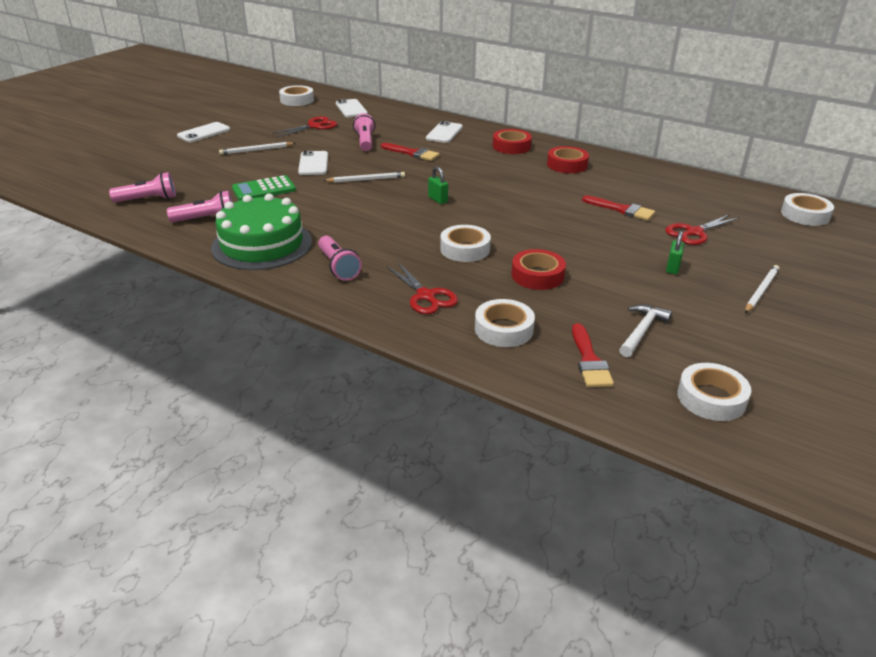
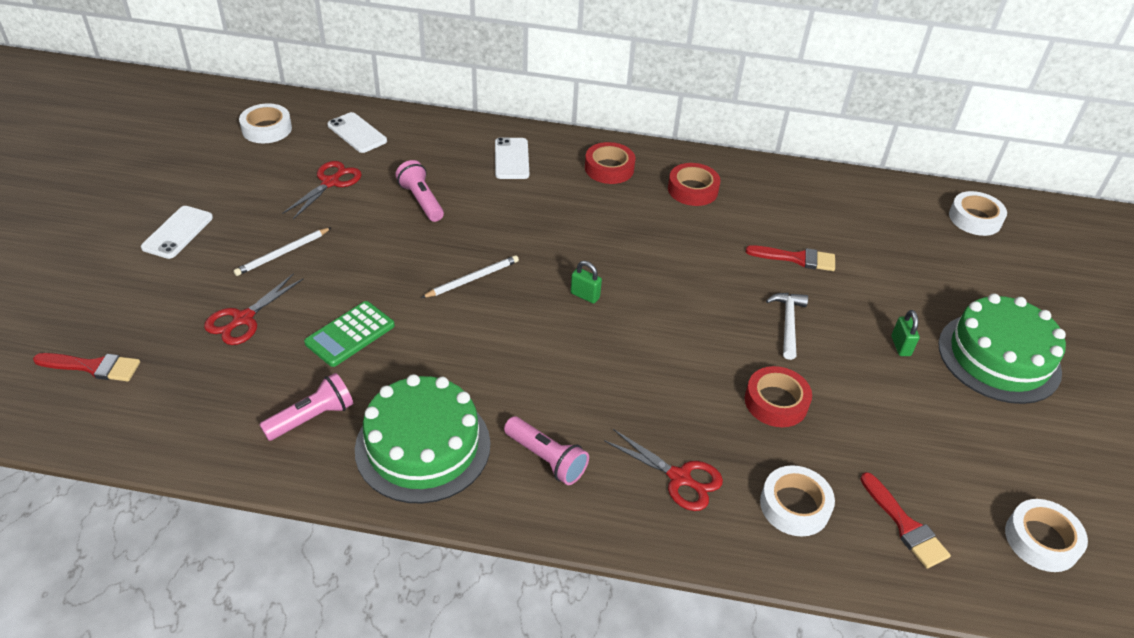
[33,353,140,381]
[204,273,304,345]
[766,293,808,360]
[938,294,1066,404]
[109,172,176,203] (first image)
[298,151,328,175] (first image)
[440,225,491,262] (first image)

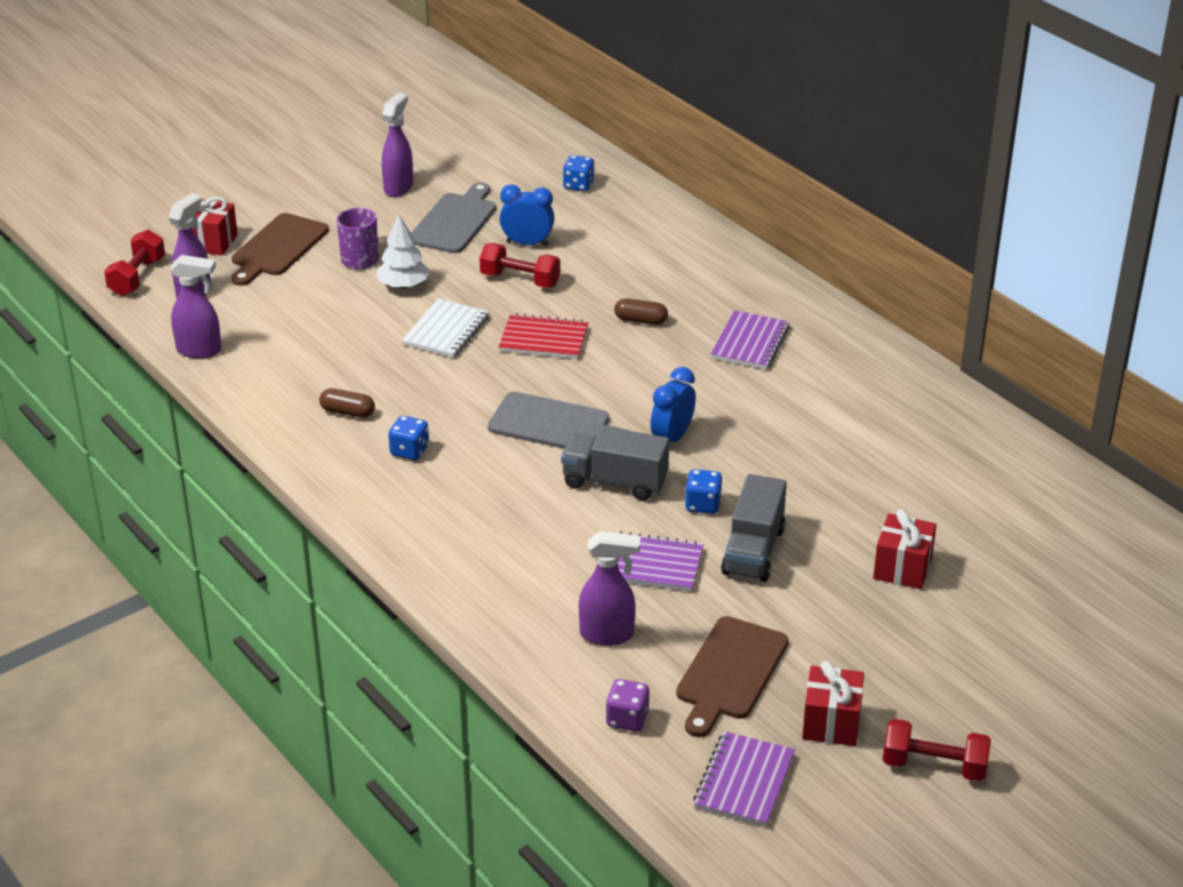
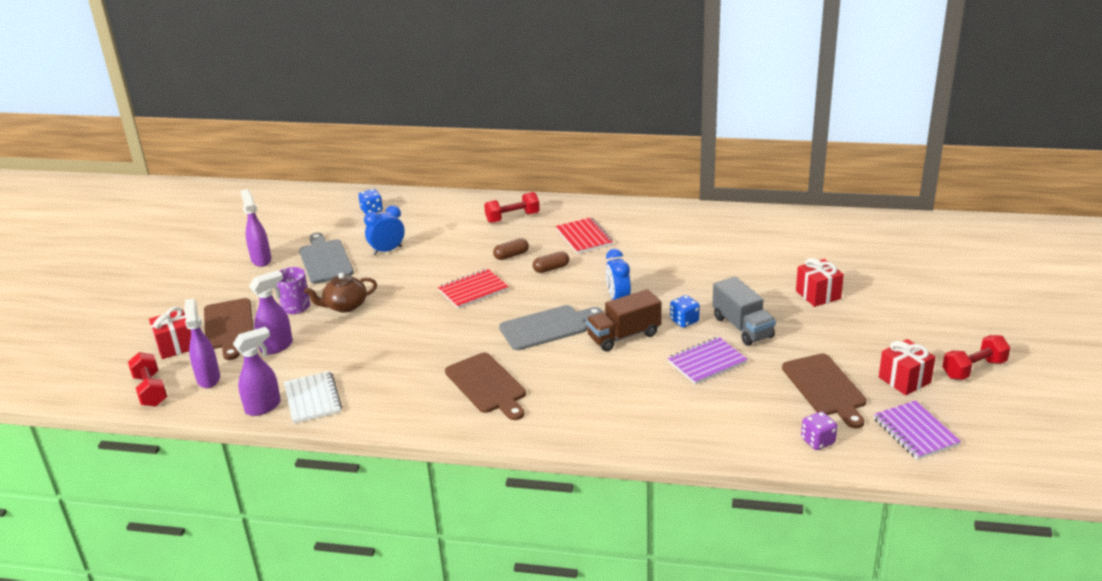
[249,270,293,355]
[284,371,342,424]
[304,273,377,313]
[445,353,526,420]
[484,192,540,223]
[533,251,569,273]
[556,218,613,254]
[586,289,662,351]

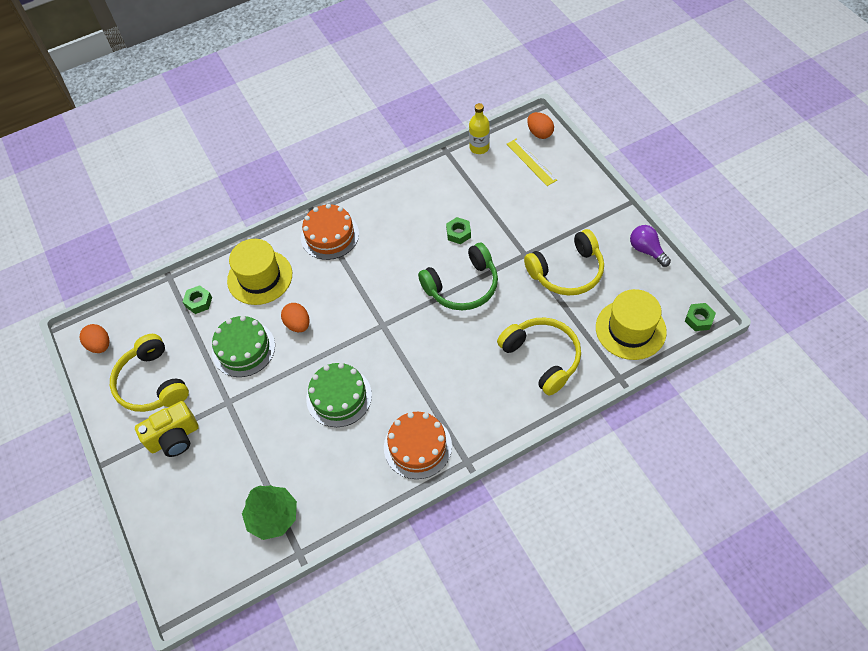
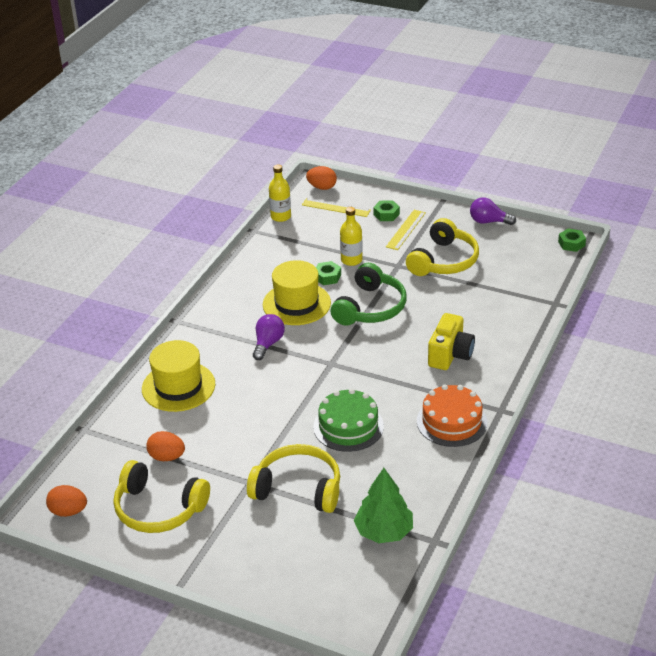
[146,431,185,461]
[247,444,340,513]
[253,314,285,360]
[263,260,331,325]
[340,207,363,266]
[373,200,400,221]
[386,210,426,250]
[428,313,475,370]
[212,316,275,377] (first image)
[301,204,359,260] (first image)

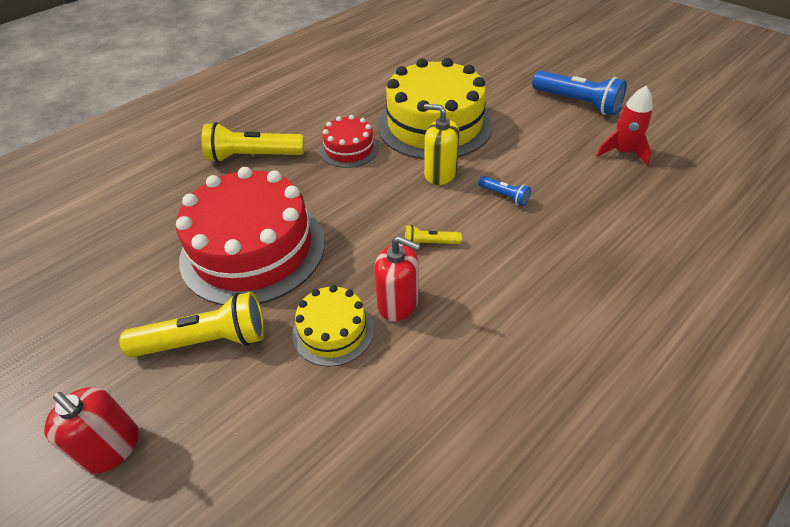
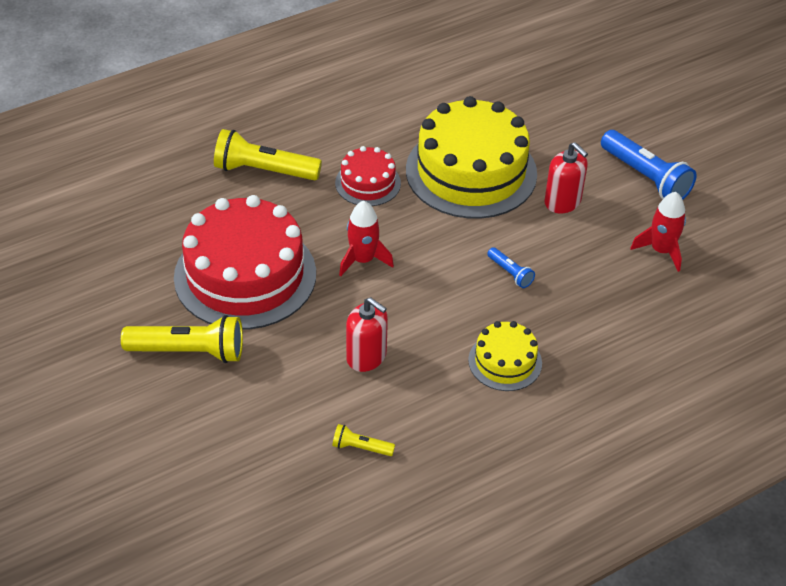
[332,424,395,456]
[339,201,394,276]
[468,321,542,391]
[544,142,588,213]
[424,104,460,185] (first image)

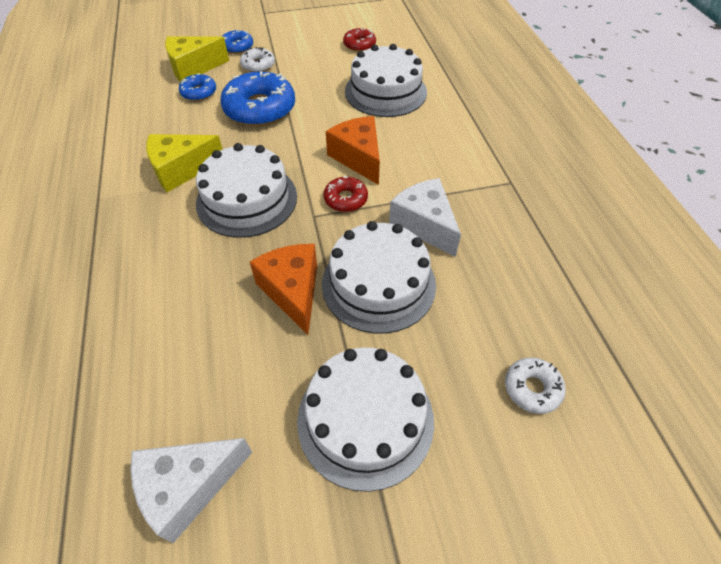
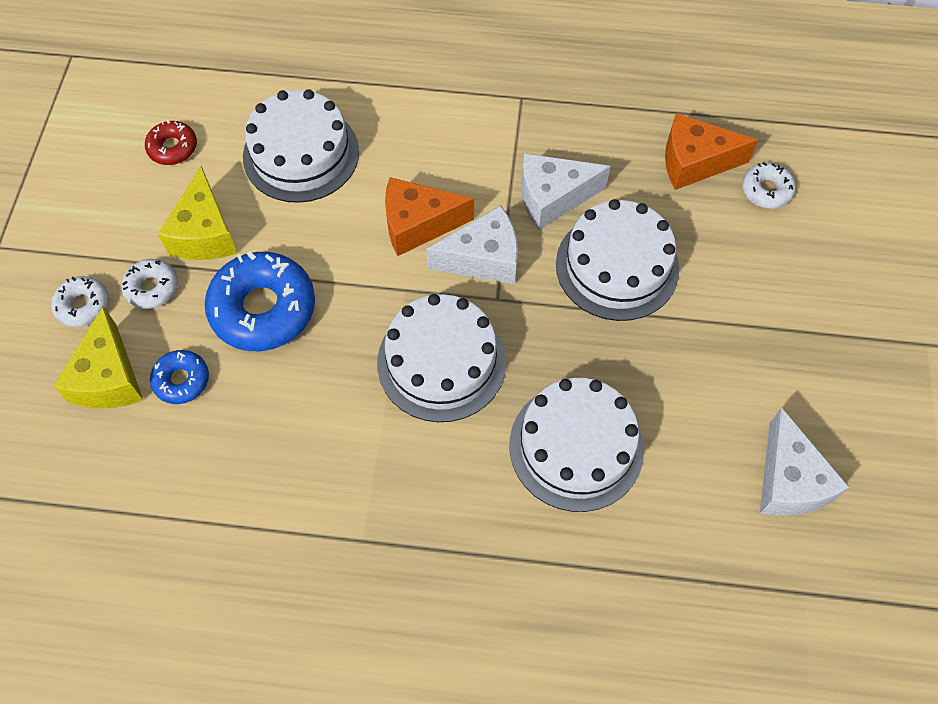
[51,276,109,327]
[158,166,237,260]
[426,205,518,284]
[510,378,644,512]
[665,113,758,190]

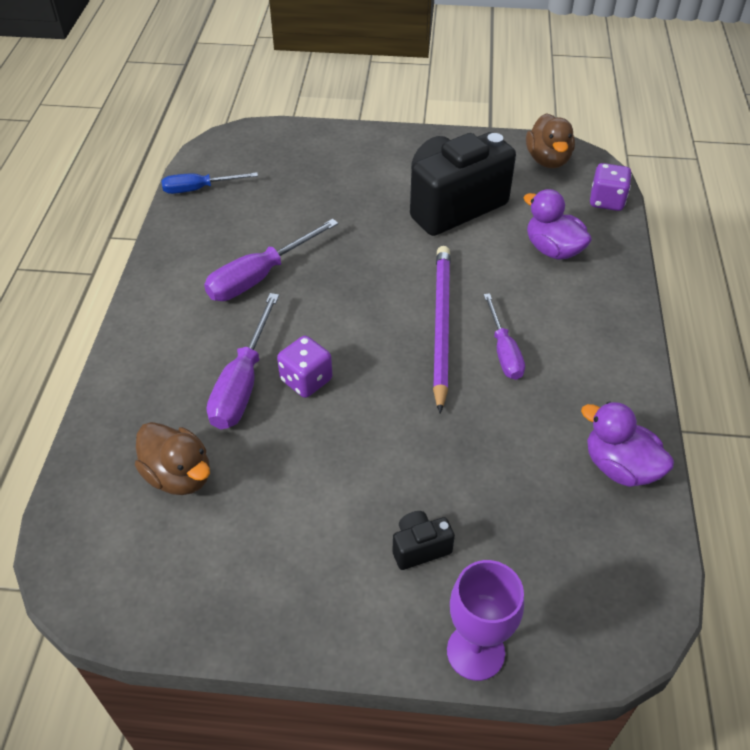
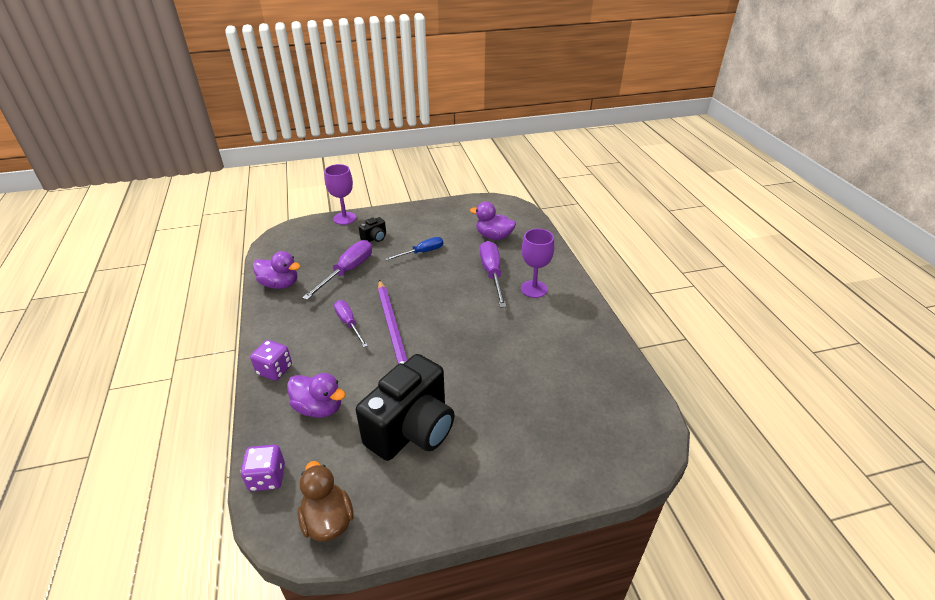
[250,340,292,381]
[302,240,372,300]
[385,237,443,261]
[470,202,516,240]
[521,229,554,298]

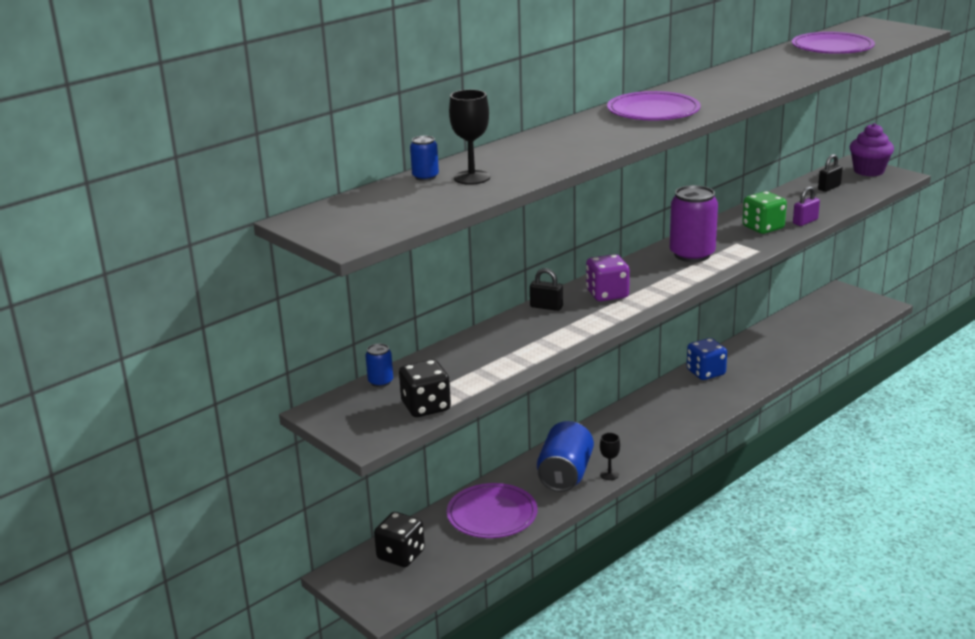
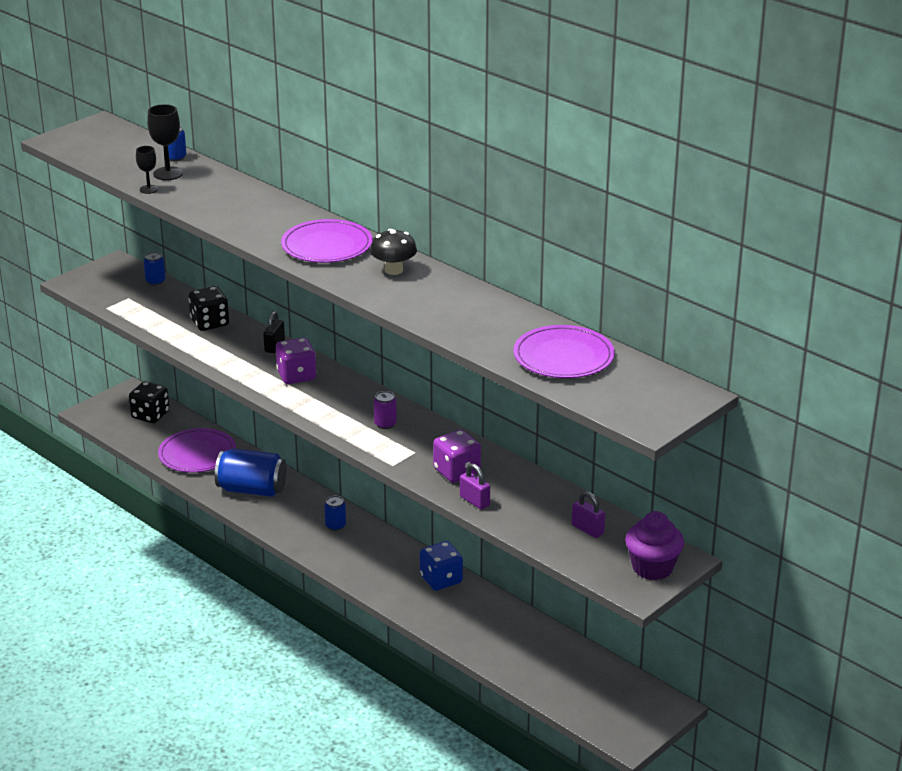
[136,146,158,194]
[188,286,229,331]
[324,496,346,531]
[370,229,417,275]
[374,391,397,429]
[433,430,481,483]
[572,491,605,538]

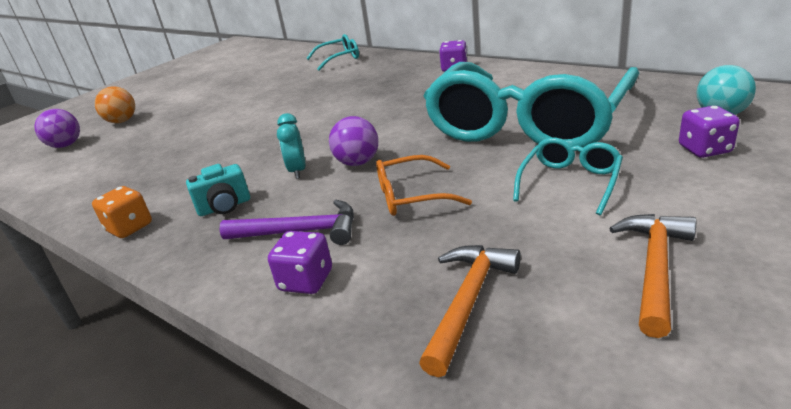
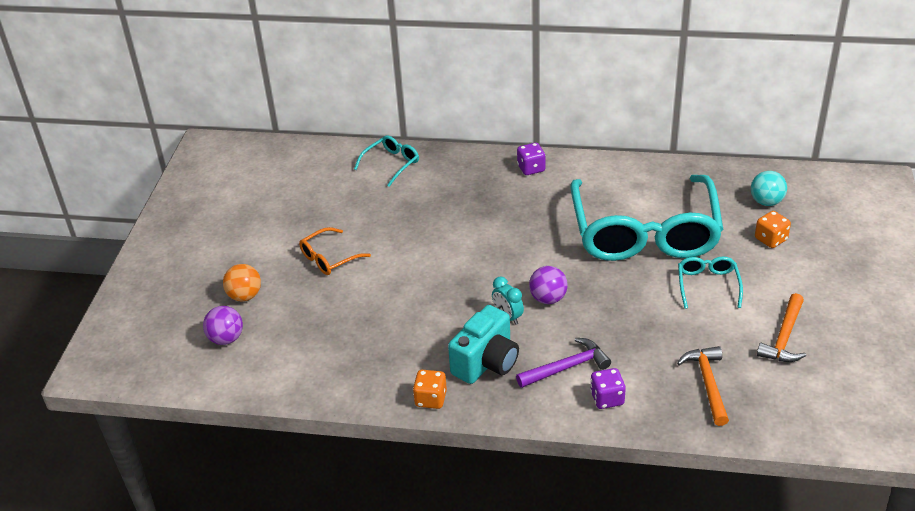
[299,227,371,275]
[448,305,519,384]
[755,211,791,248]
[757,293,806,362]

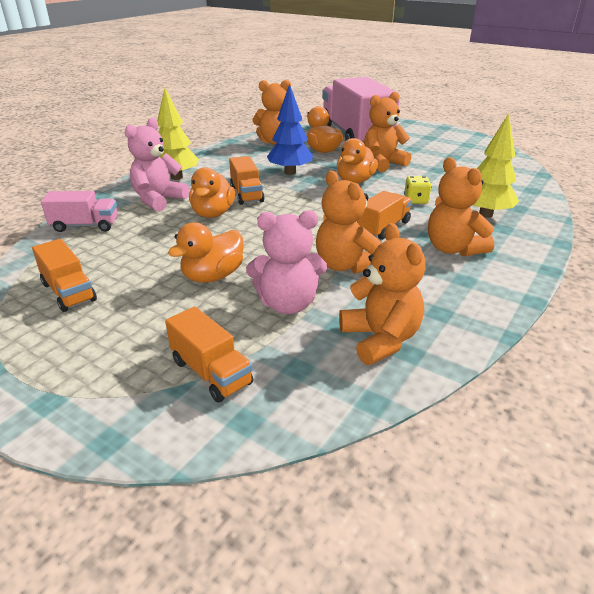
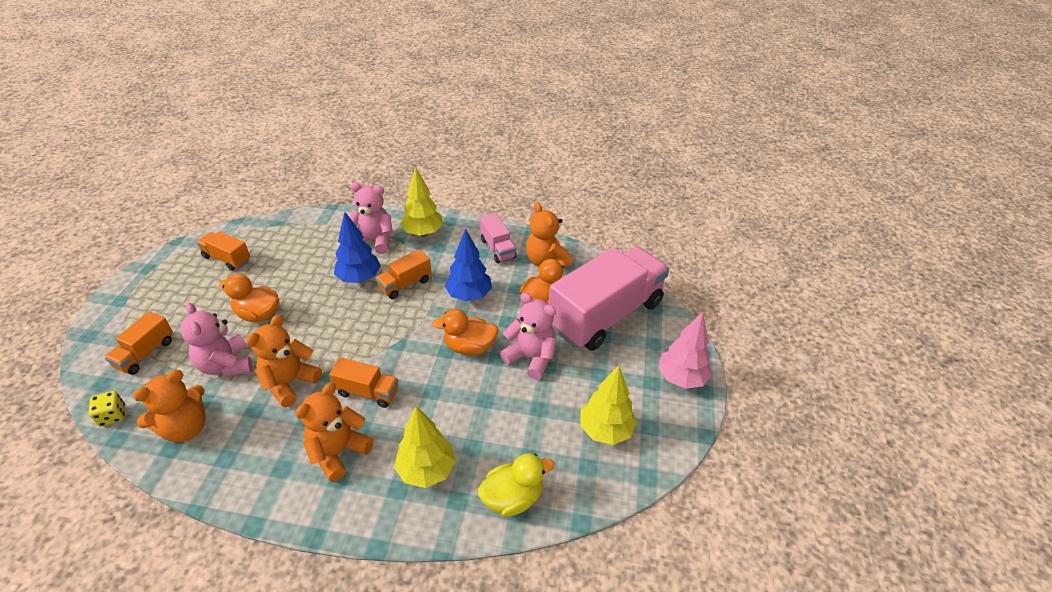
[89,391,125,427]
[196,231,250,271]
[334,212,381,283]
[478,453,554,517]
[480,214,516,263]
[500,293,556,380]
[580,365,637,445]
[658,312,712,389]

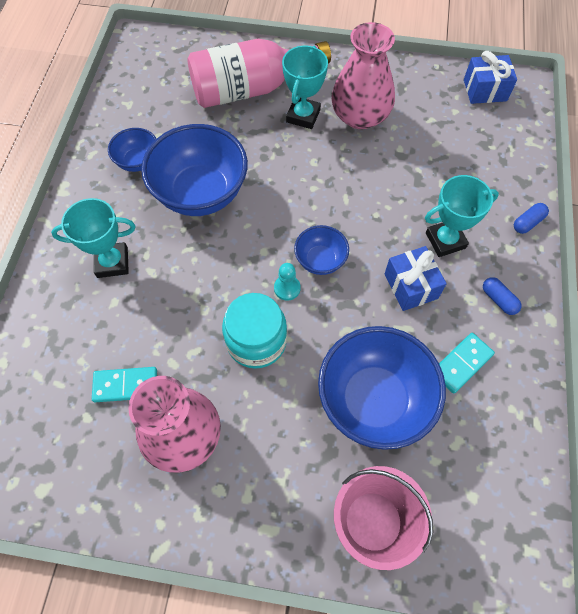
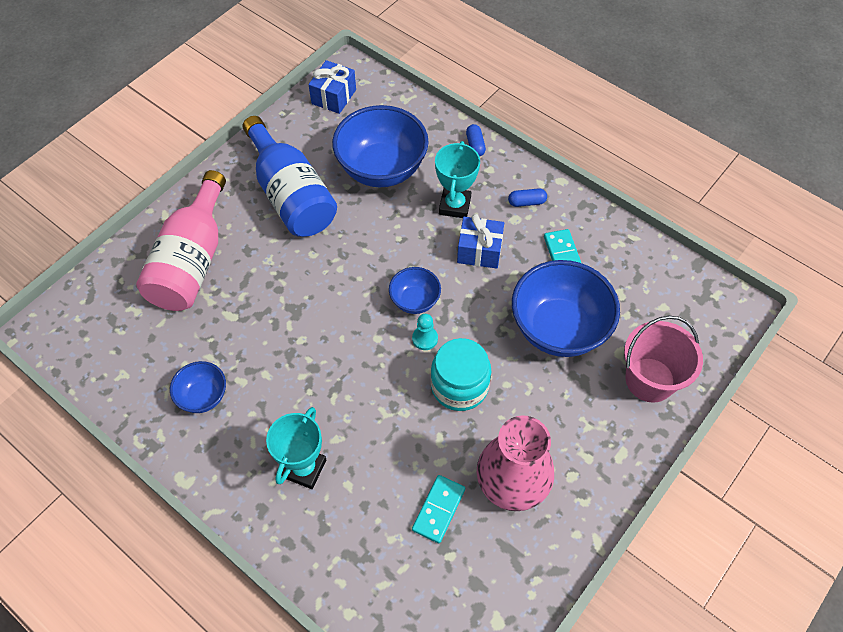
[242,116,337,237]
[332,105,429,187]
[282,46,328,129] (first image)

